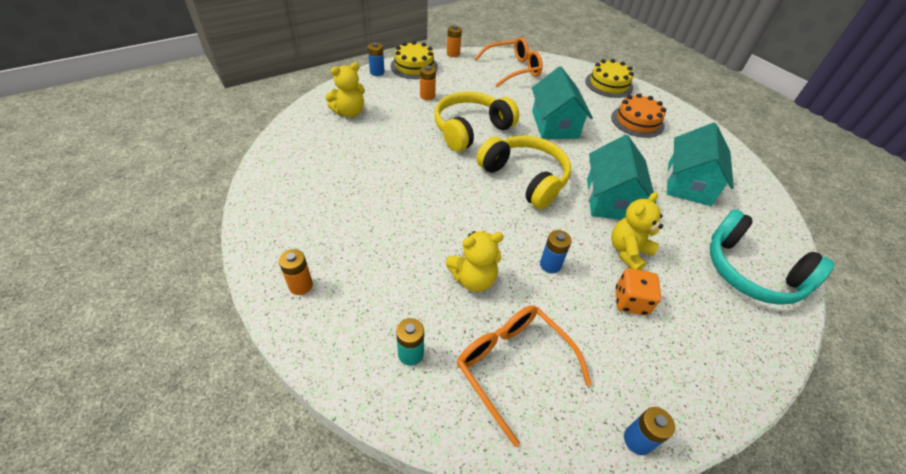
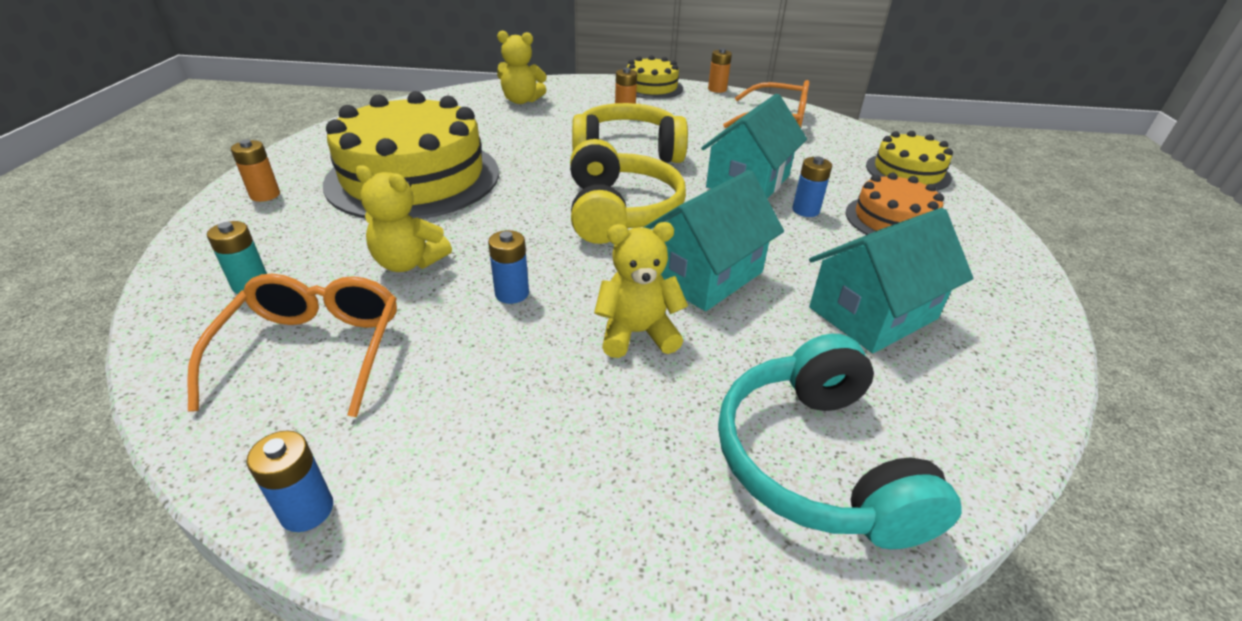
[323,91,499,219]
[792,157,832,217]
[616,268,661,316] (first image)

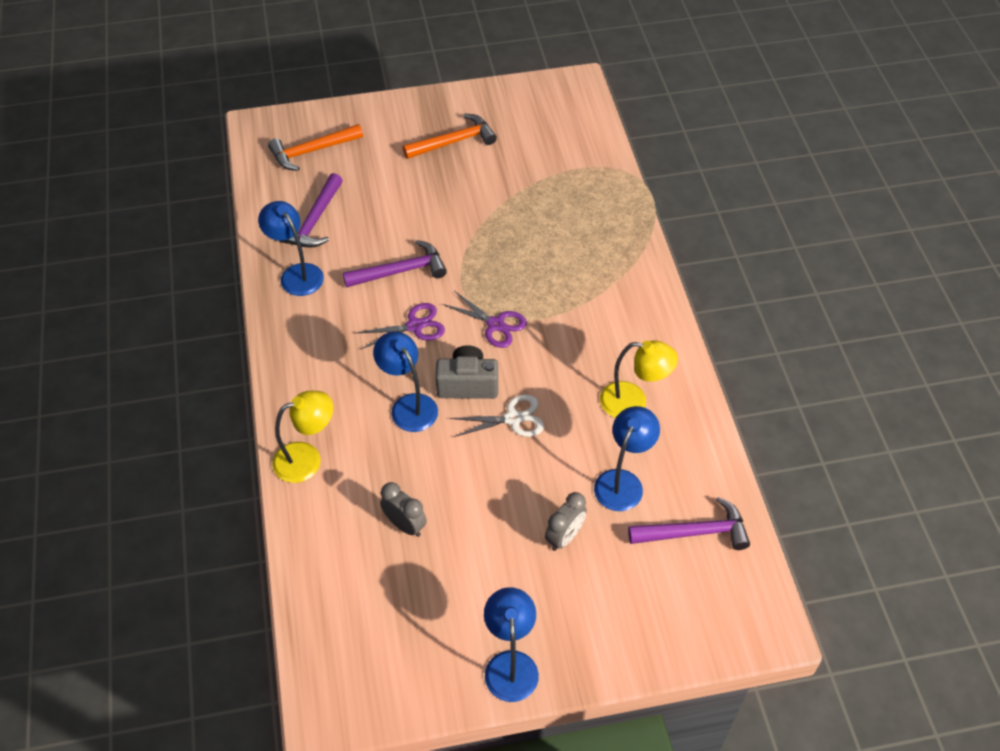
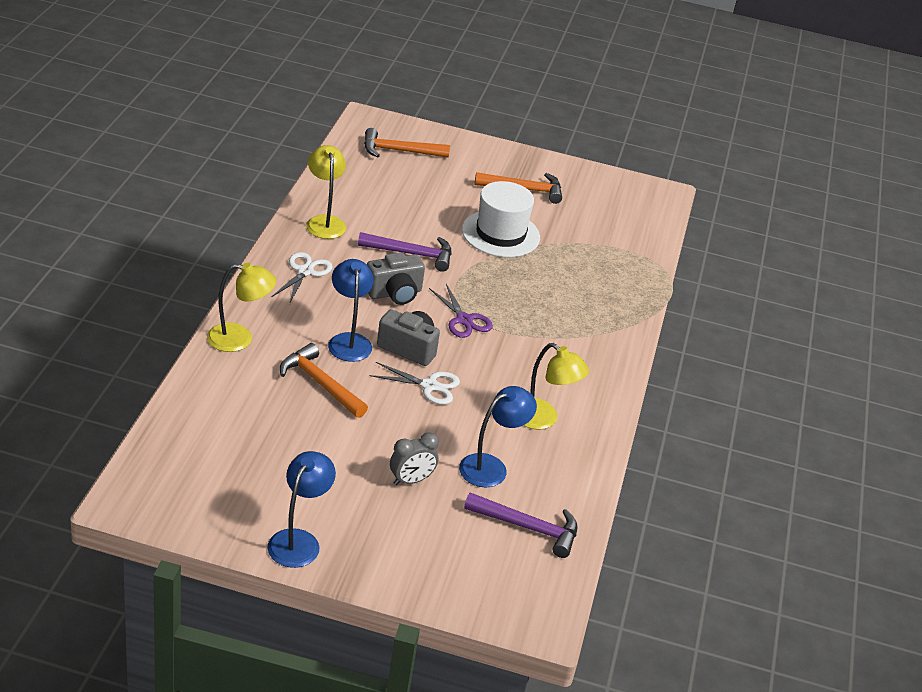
[272,252,333,304]
[280,343,368,418]
[306,145,346,239]
[367,252,425,305]
[462,181,540,257]
[279,173,343,248] (first image)
[380,482,427,537] (first image)

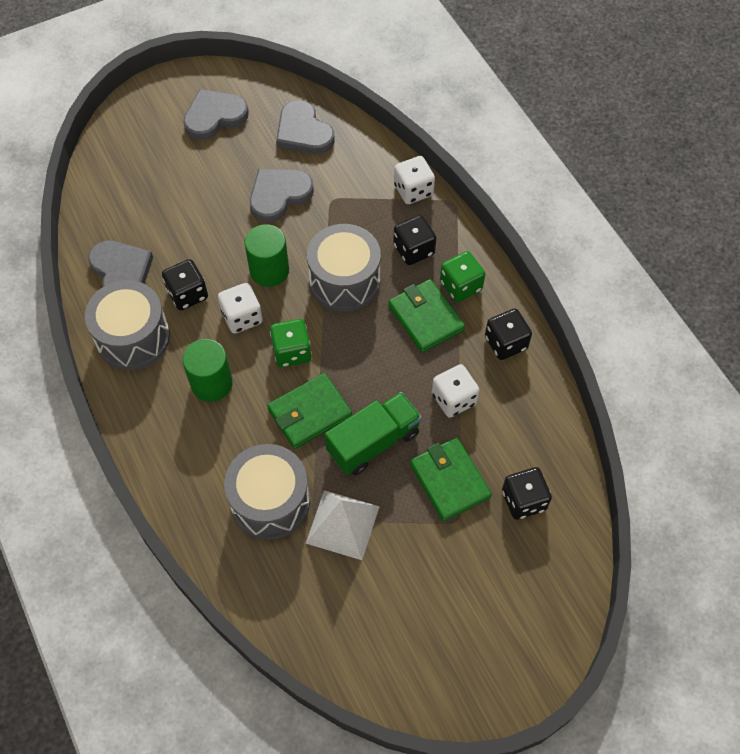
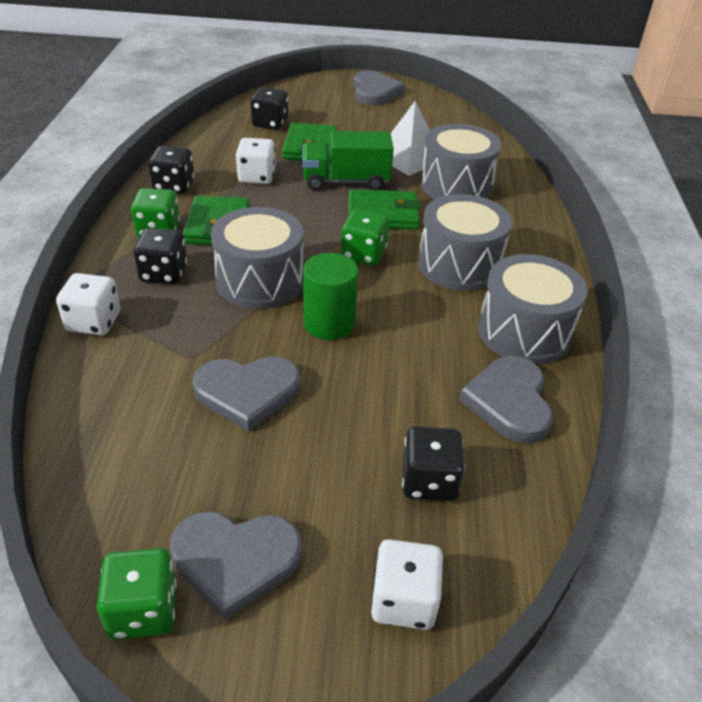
[97,548,177,640]
[353,71,404,106]
[371,539,443,630]
[402,426,465,501]
[418,194,512,291]

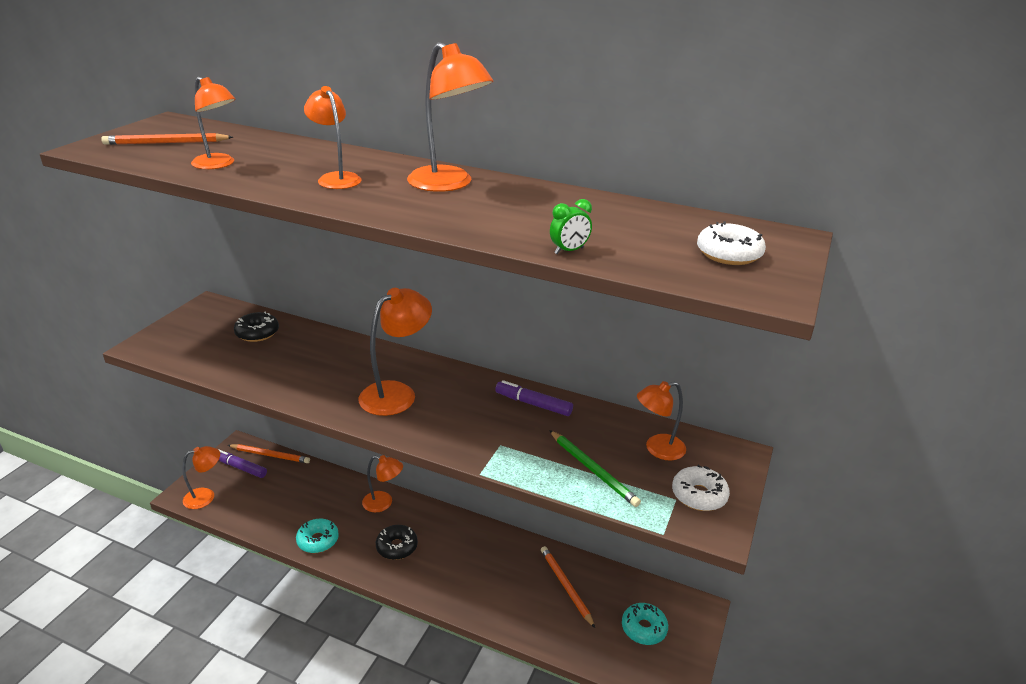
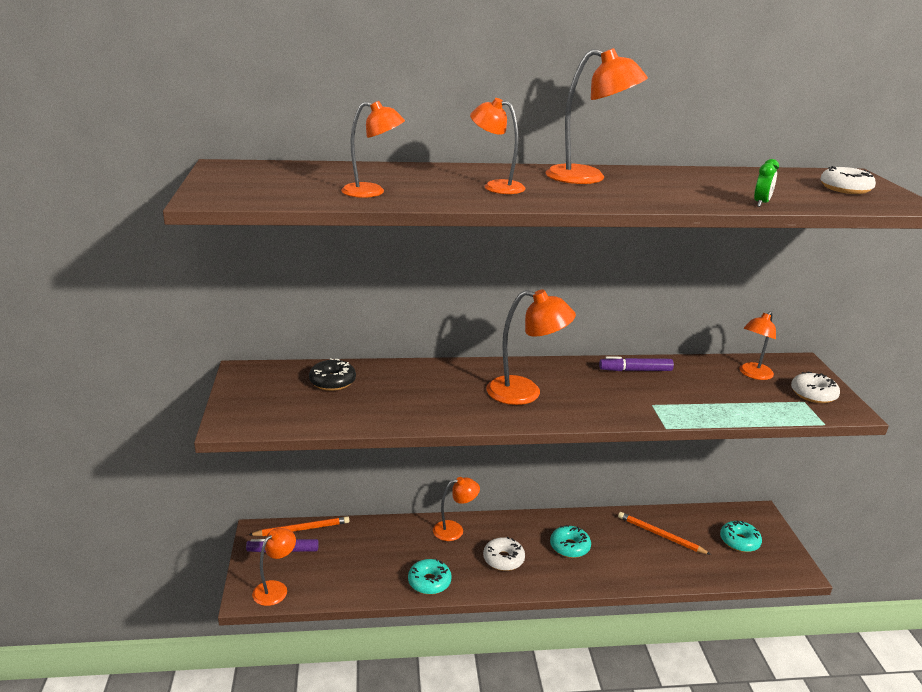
[483,537,525,571]
[486,289,576,405]
[550,525,591,558]
[101,133,233,145] (first image)
[549,430,641,507] (first image)

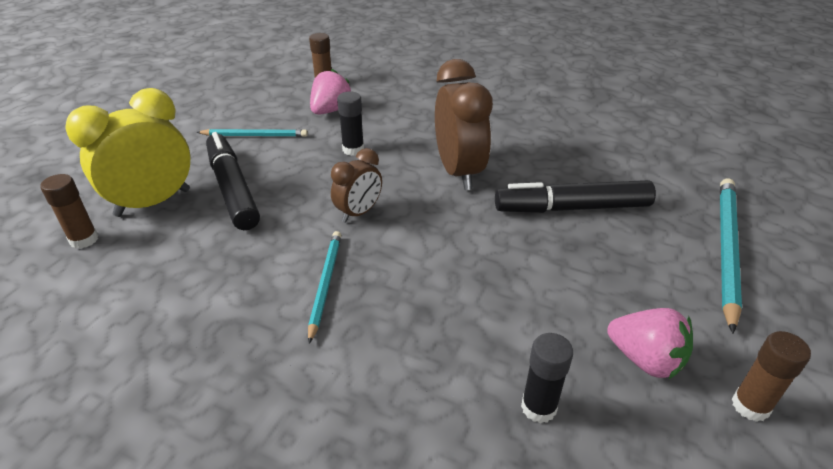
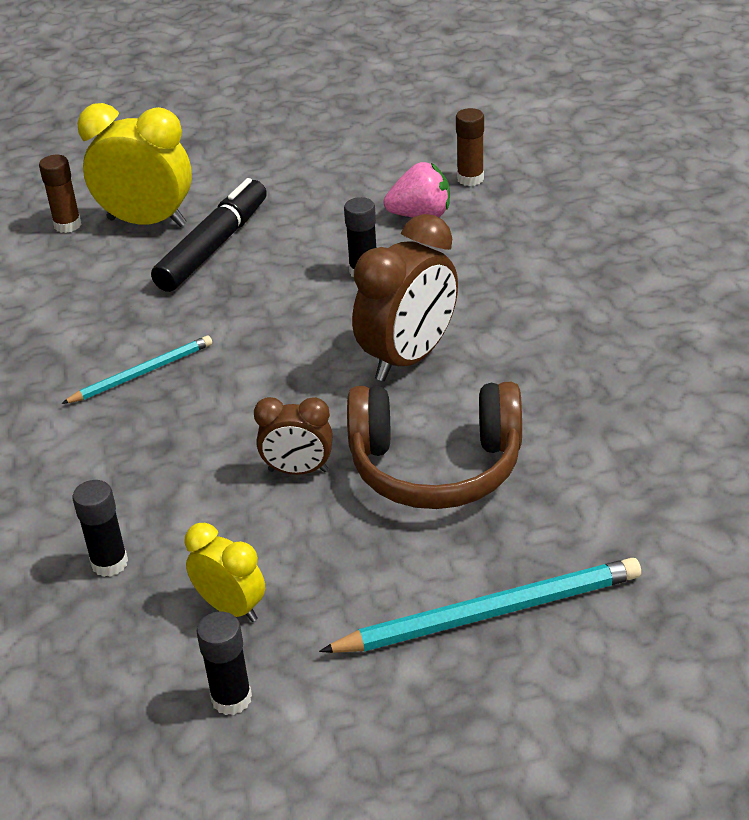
[184,523,265,622]
[197,611,252,715]
[254,397,333,475]
[347,382,522,509]
[196,129,308,137] (first image)

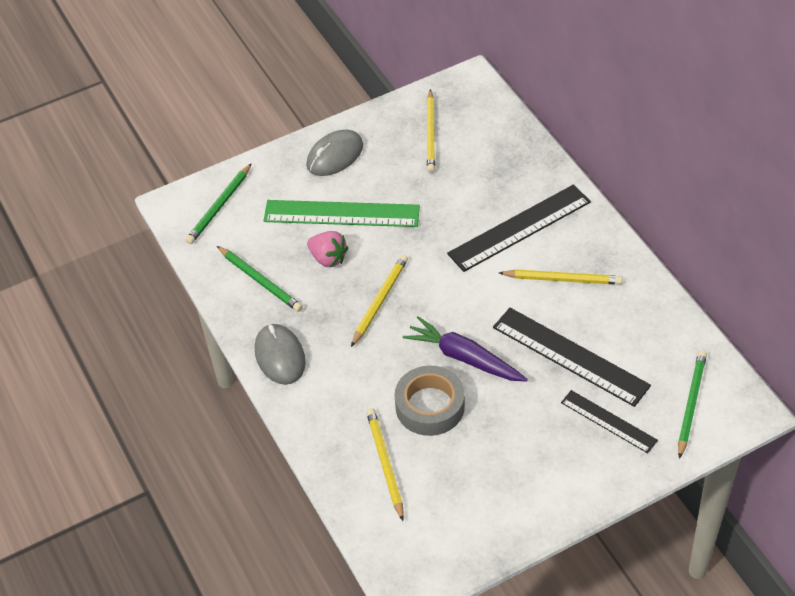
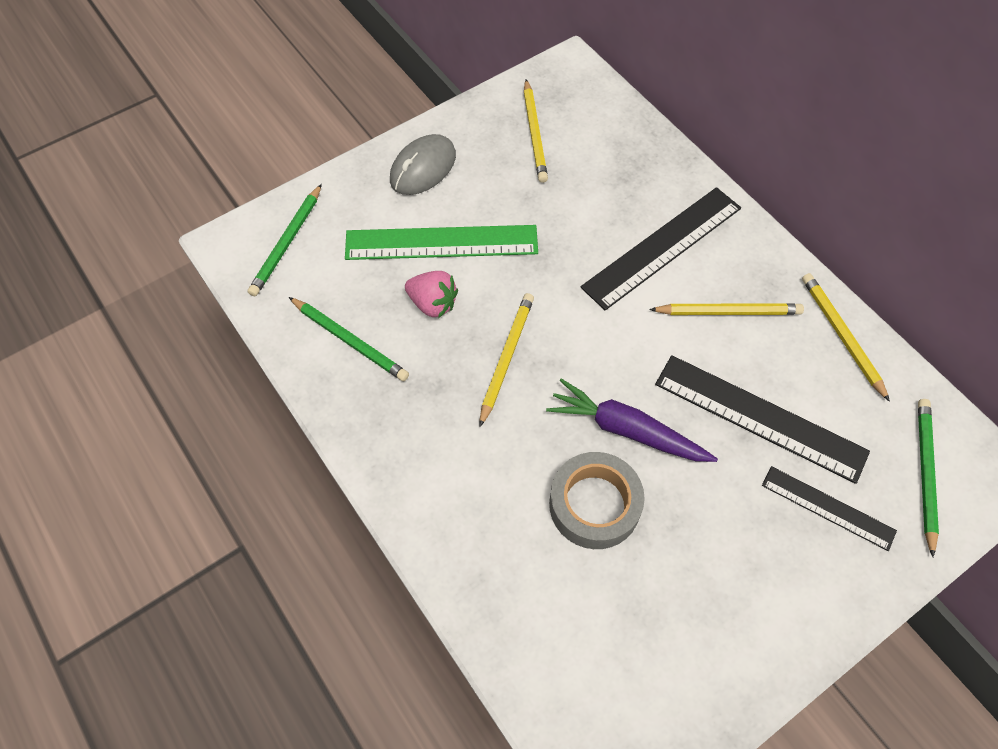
[802,273,890,402]
[255,324,306,385] (first image)

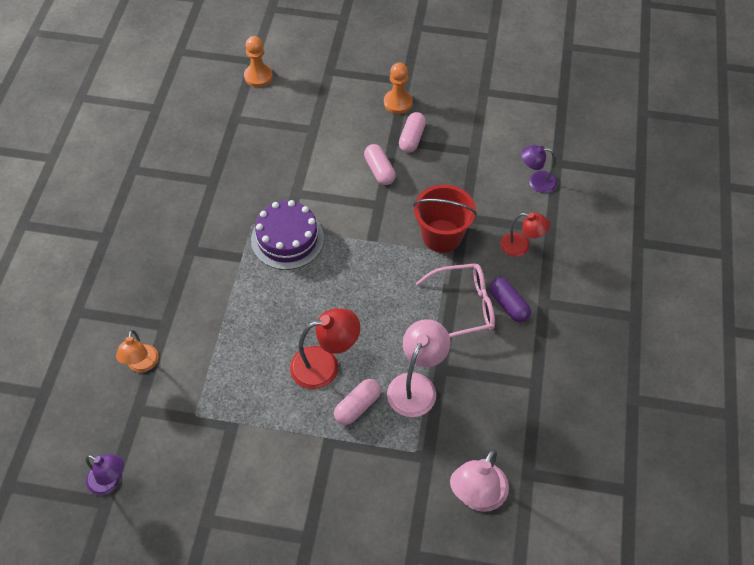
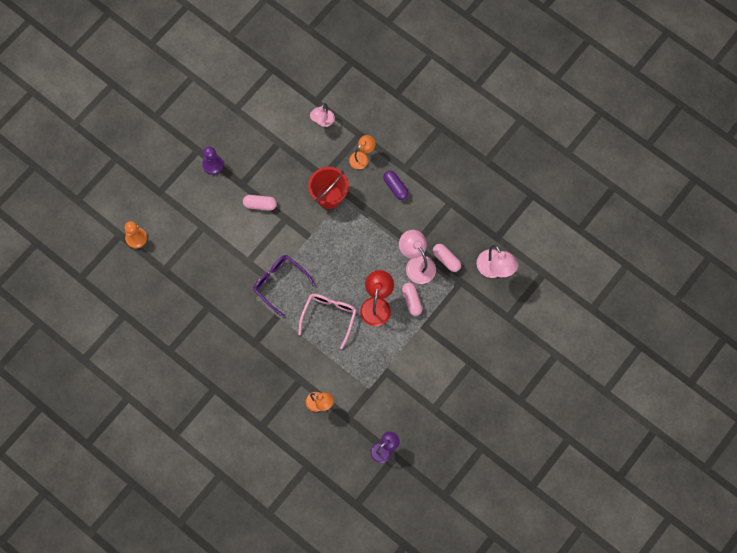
[202,146,224,175]
[253,255,315,317]
[298,294,356,349]
[310,103,335,127]
[349,135,375,169]
[383,171,409,200]
[433,244,461,272]

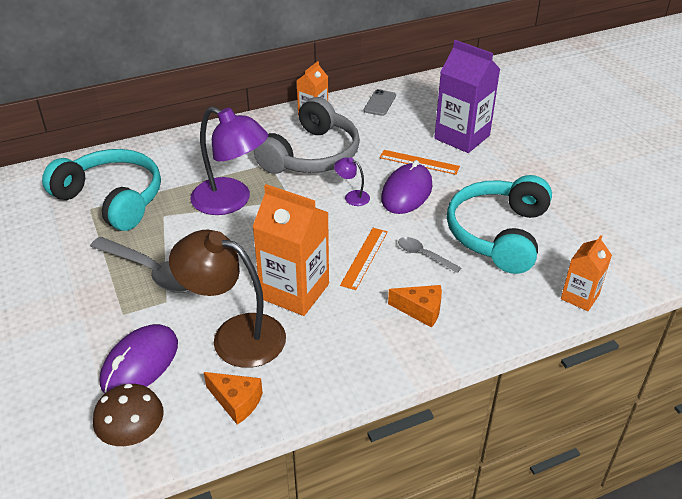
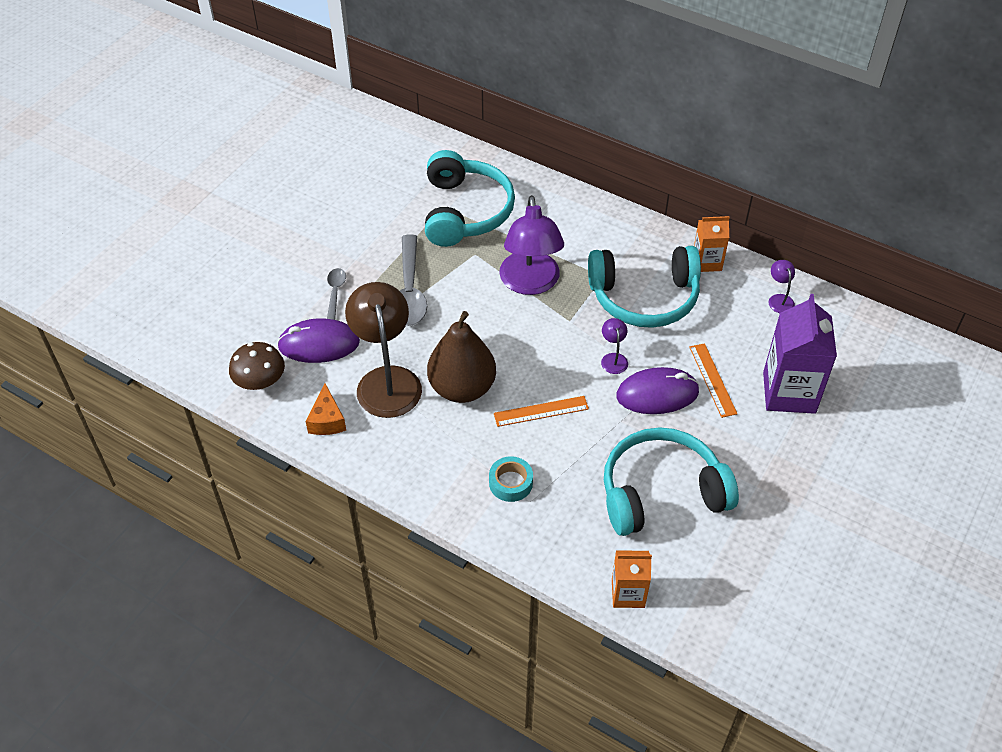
[327,268,346,320]
[427,311,496,403]
[489,456,533,502]
[588,246,701,328]
[768,260,795,313]

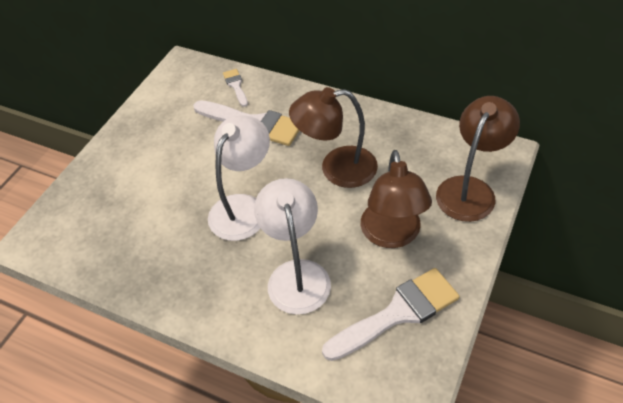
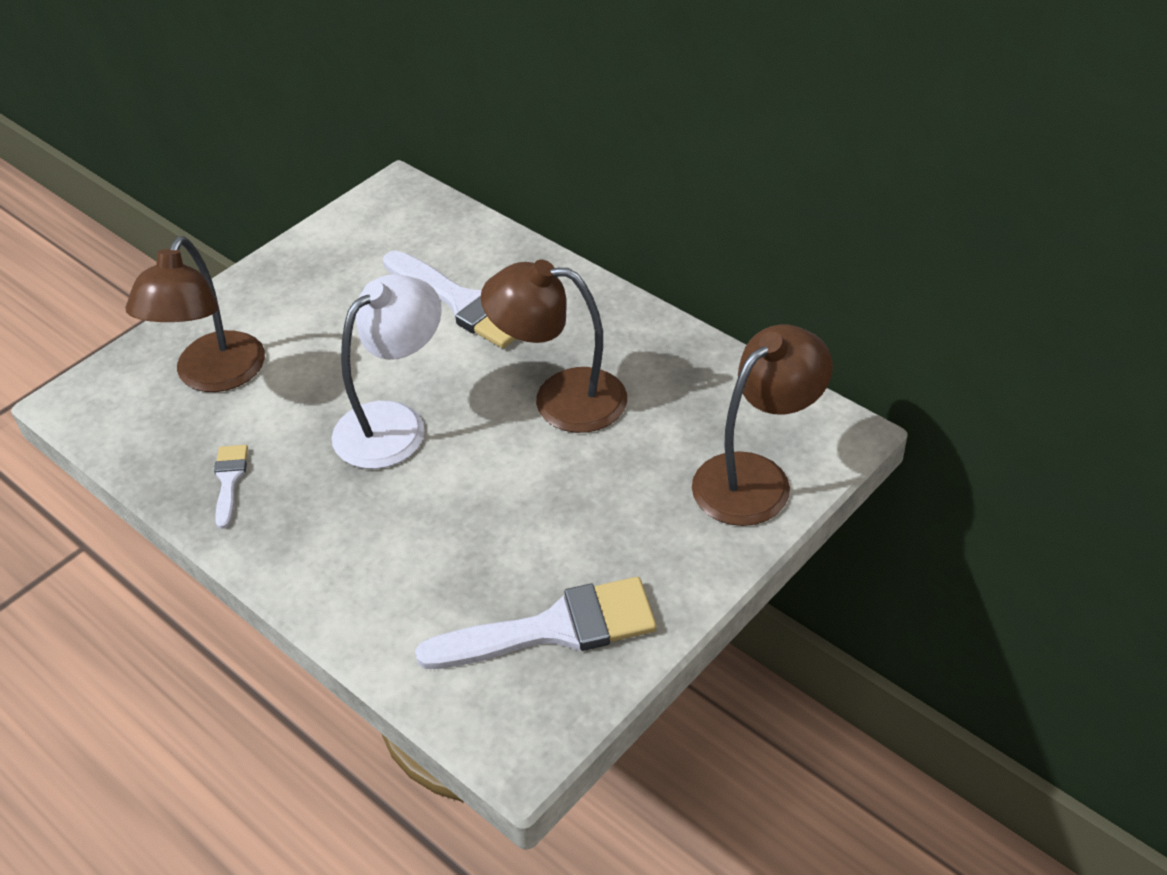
[125,236,265,392]
[214,445,248,529]
[254,178,331,315] (first image)

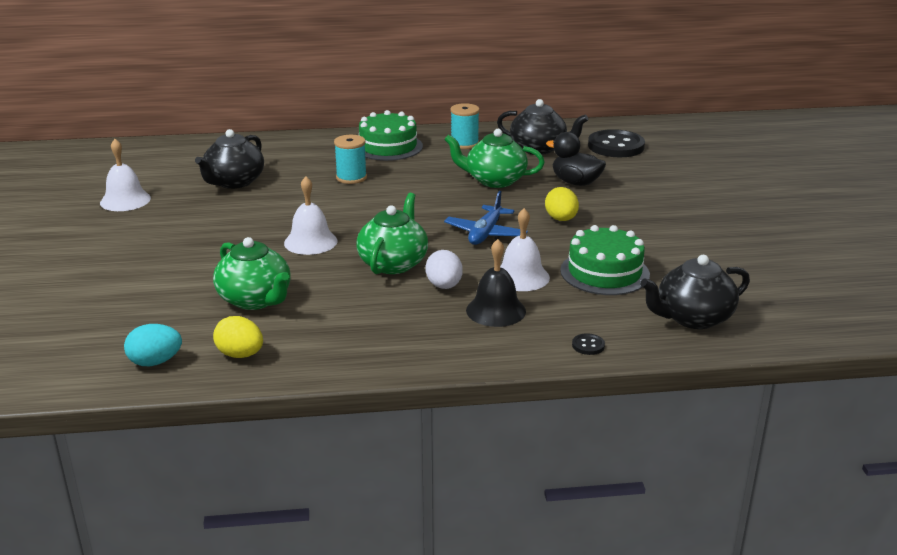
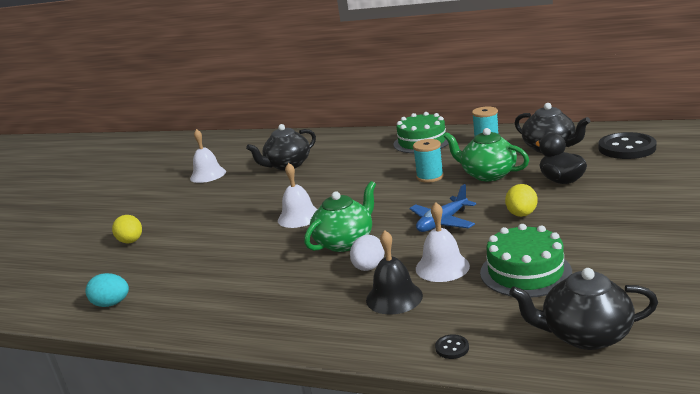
[112,215,142,243]
[413,139,444,183]
[213,237,291,310] (first image)

